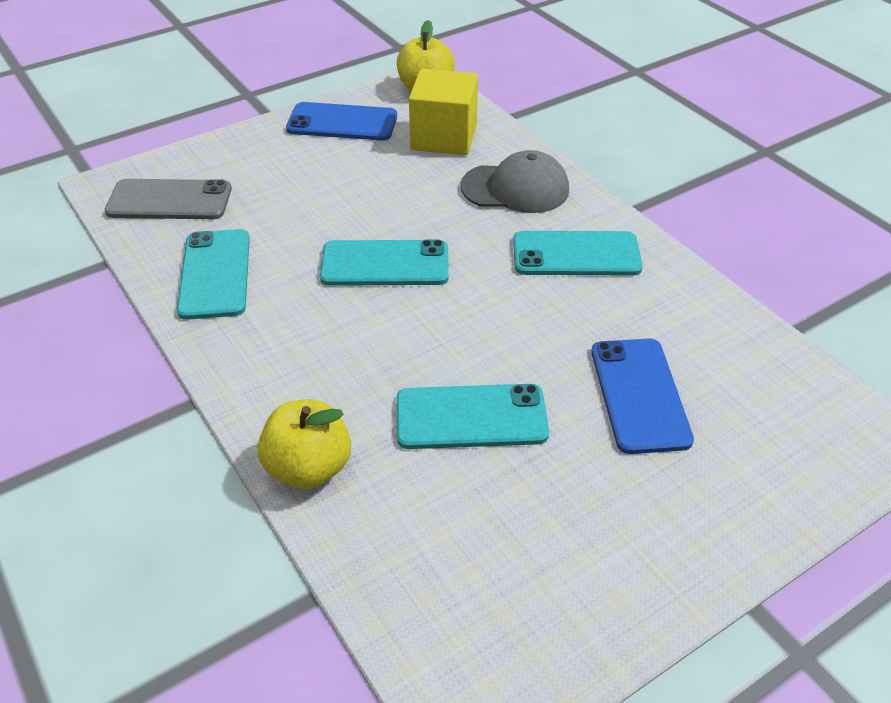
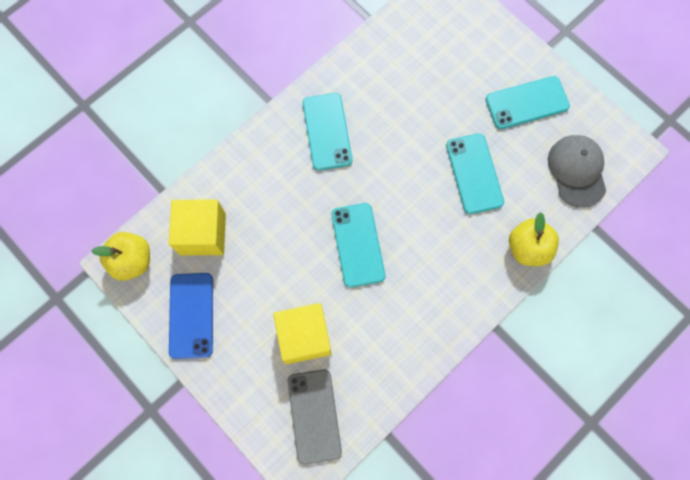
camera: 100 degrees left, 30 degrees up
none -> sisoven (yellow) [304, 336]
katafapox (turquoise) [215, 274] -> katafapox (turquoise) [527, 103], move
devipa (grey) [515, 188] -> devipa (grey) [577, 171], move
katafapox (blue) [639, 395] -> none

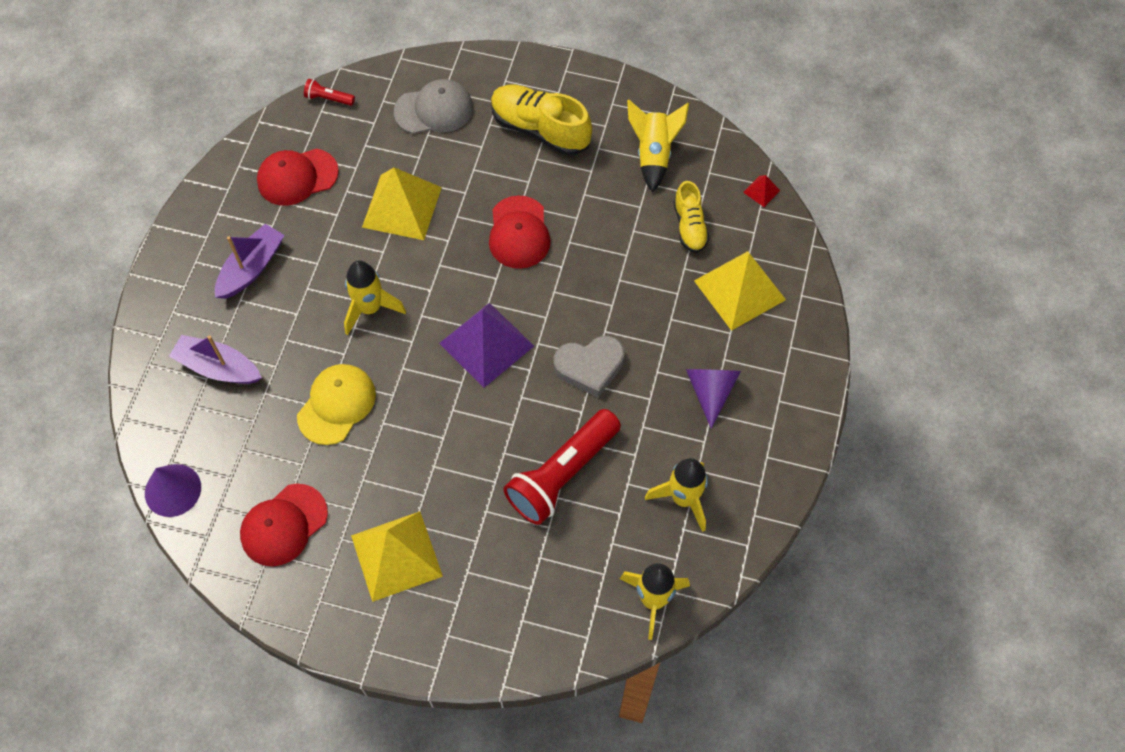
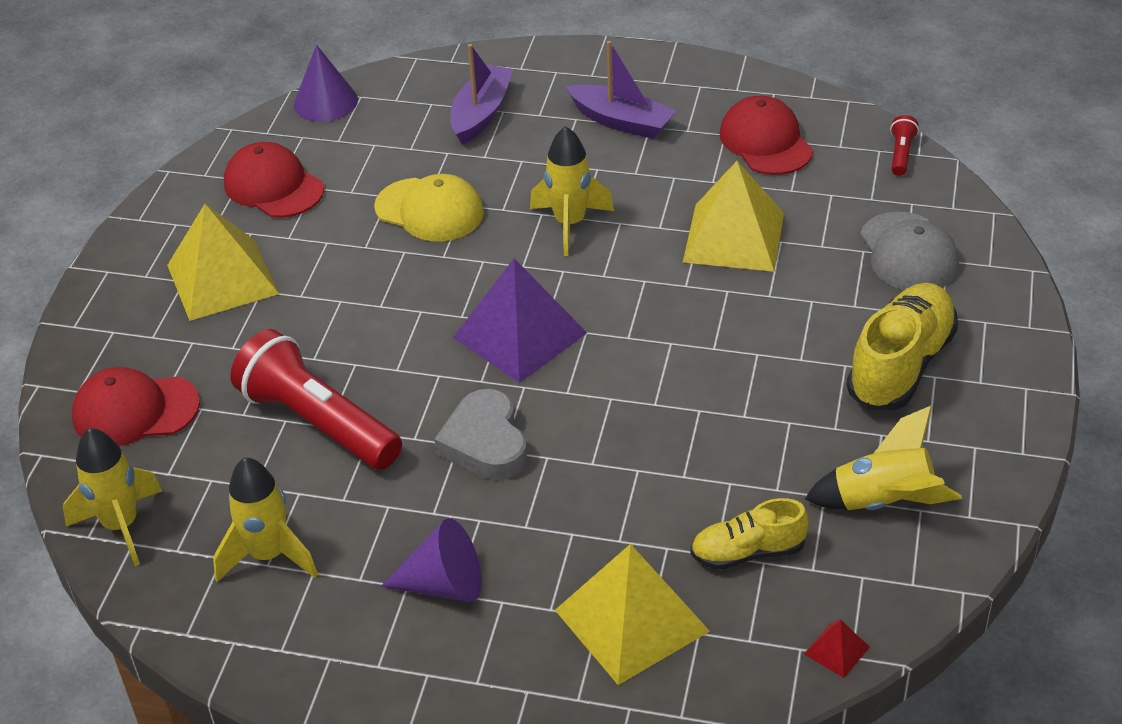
camera: 90 degrees right, 20 degrees down
devipa (red) [519, 233] -> devipa (red) [135, 410], move

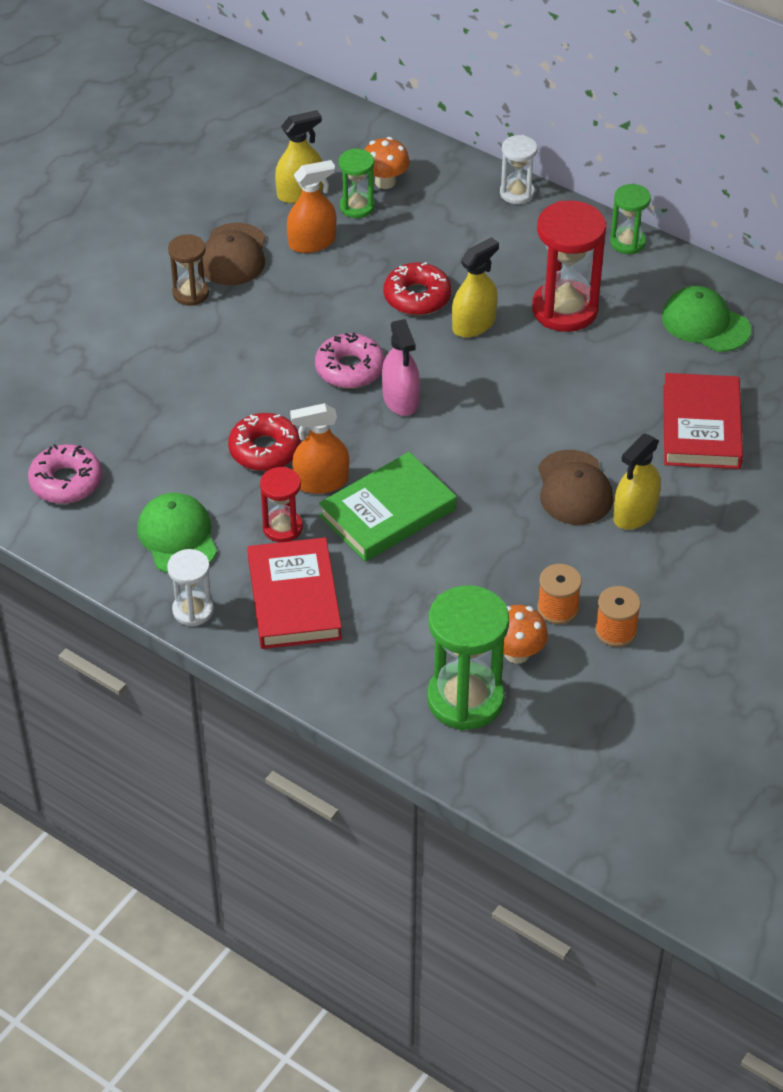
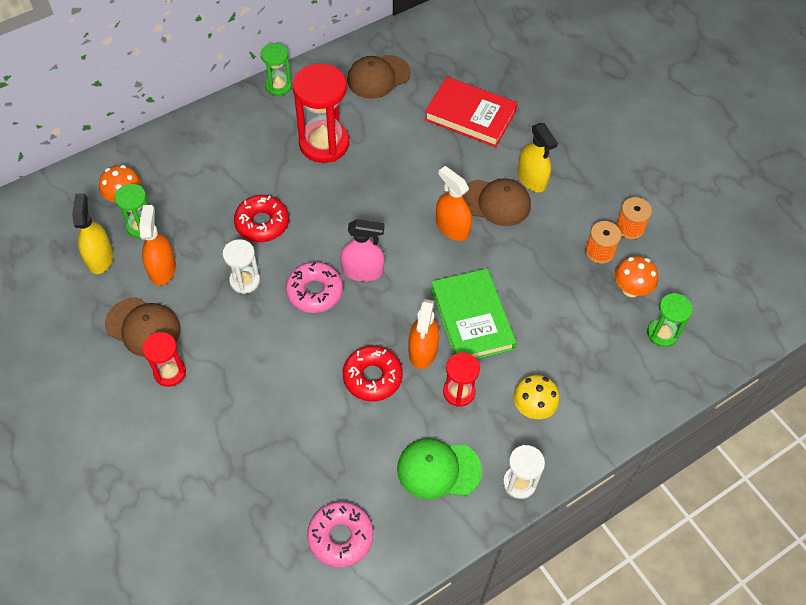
camera: 70 degrees left, 10 degrees up
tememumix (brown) [190, 293] -> tememumix (red) [170, 372]
tememumix (white) [517, 193] -> tememumix (white) [245, 281], move
devipa (green) [705, 323] -> devipa (brown) [378, 77]
none -> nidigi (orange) [452, 227]
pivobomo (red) [294, 598] -> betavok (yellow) [533, 408]
tememumix (green) [465, 699] -> tememumix (green) [662, 333], x0.55
nidigi (yellow) [474, 324] -> none

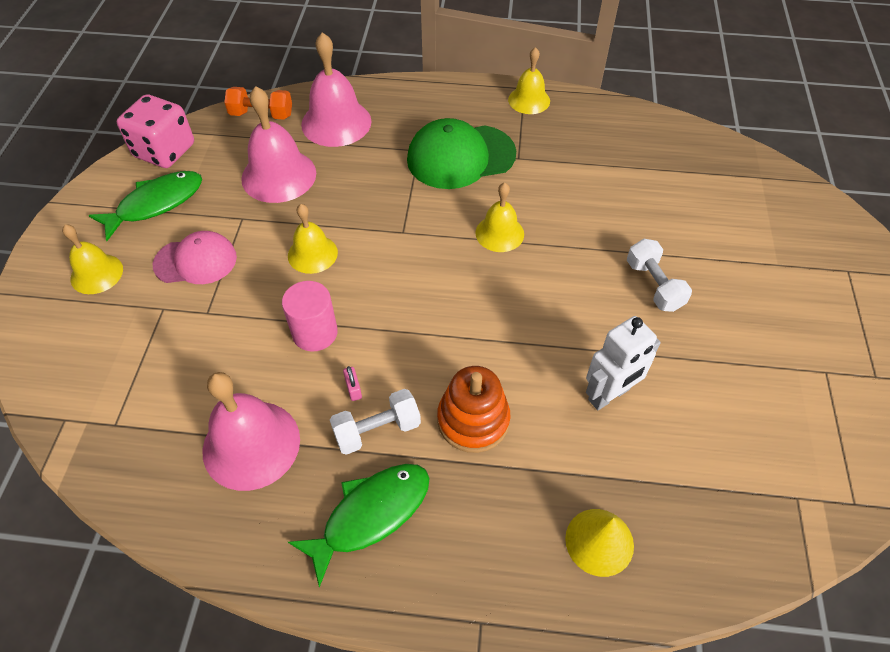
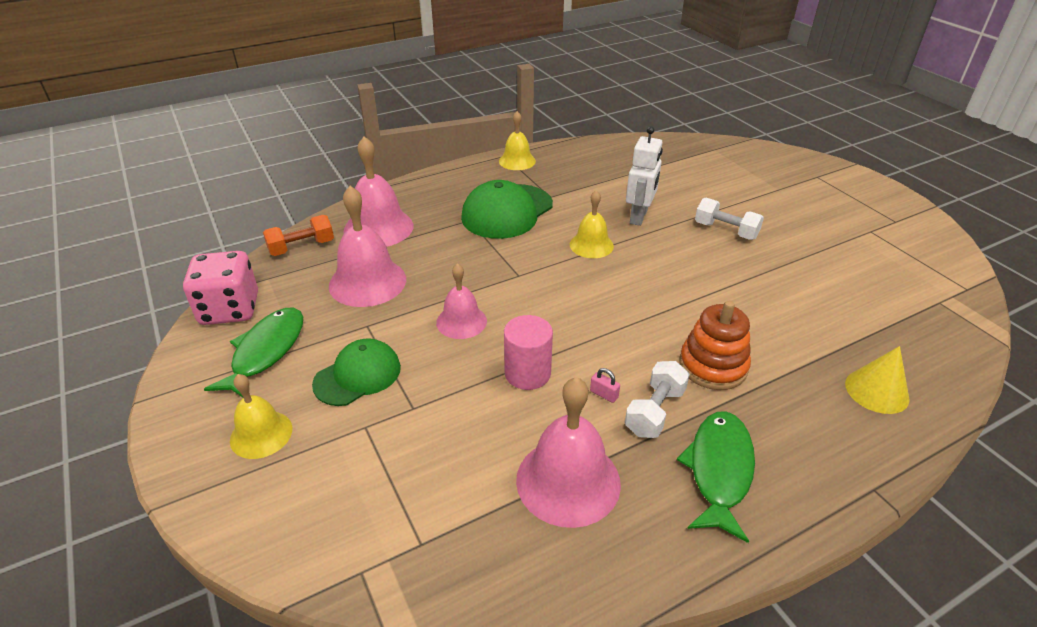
camera: 35 degrees left, 15 degrees down
devipa (pink) [196, 261] -> devipa (green) [357, 375]
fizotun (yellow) [312, 254] -> fizotun (pink) [461, 321]
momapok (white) [609, 395] -> momapok (white) [639, 217], move

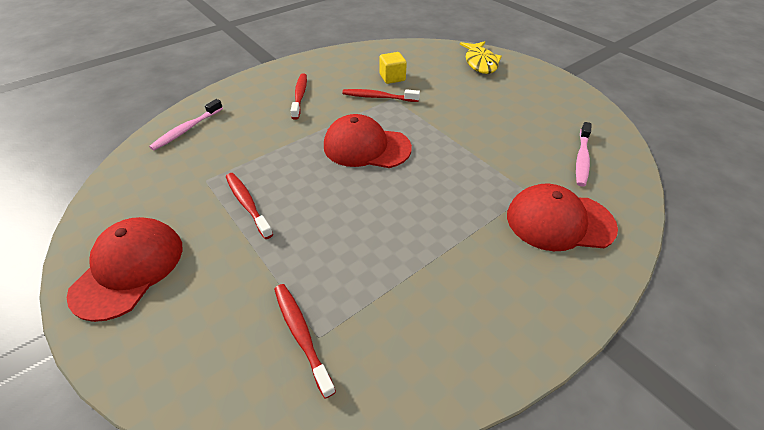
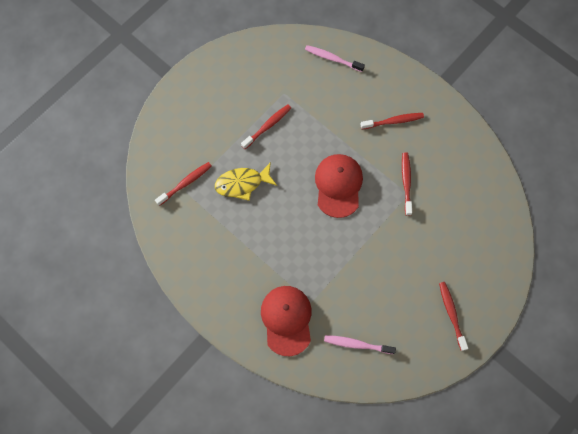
camera: 80 degrees right, 25 degrees up
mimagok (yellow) [480, 63] -> mimagok (yellow) [242, 183], move
none -> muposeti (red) [451, 314]
devipa (red) [129, 268] -> none
sisoven (yellow) [392, 78] -> none

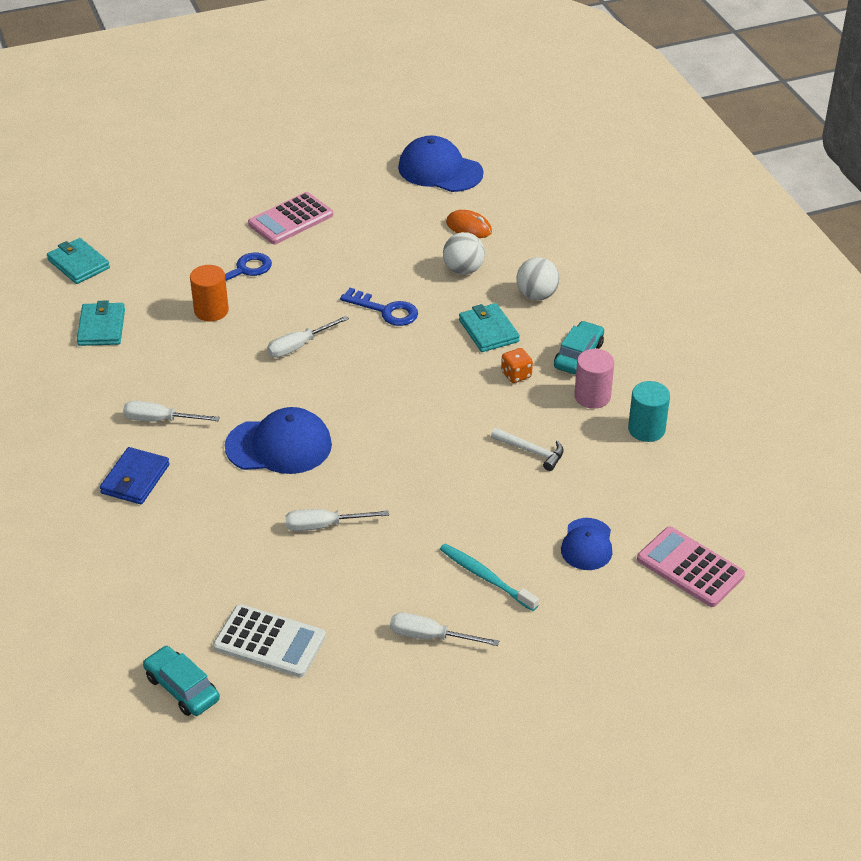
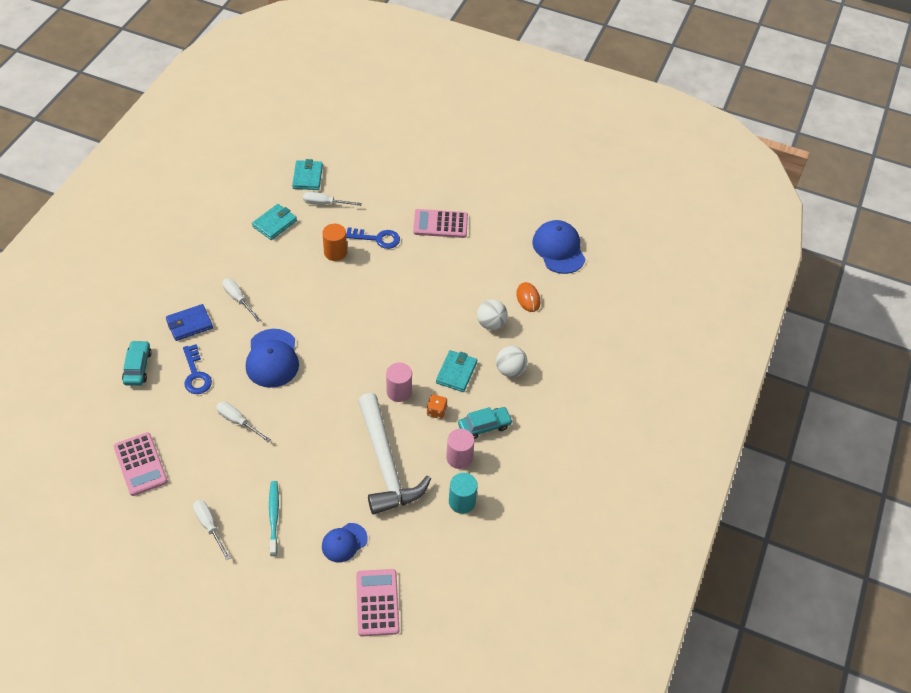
camera: 40 degrees right, 10 degrees up
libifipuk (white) [269, 642] -> libifipuk (pink) [140, 464]
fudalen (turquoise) [182, 688] -> fudalen (turquoise) [137, 367], move
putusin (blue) [386, 310] -> putusin (blue) [196, 374], move
devipa (blue) [279, 446] -> devipa (blue) [272, 358], 45 degrees clockwise
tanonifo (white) [299, 346] -> tanonifo (white) [325, 204], move
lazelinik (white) [531, 451] -> lazelinik (white) [386, 464], x2.46
none -> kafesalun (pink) [399, 391]

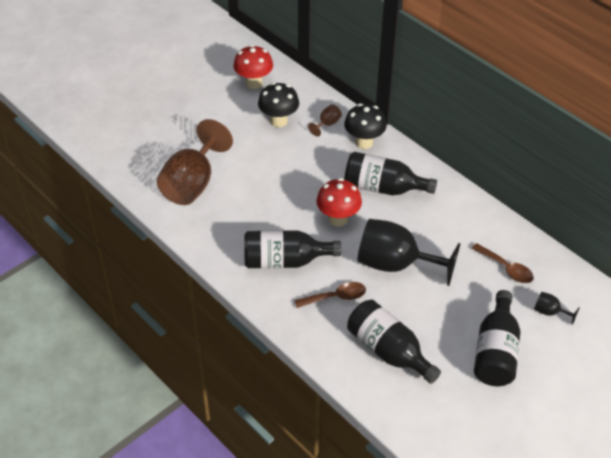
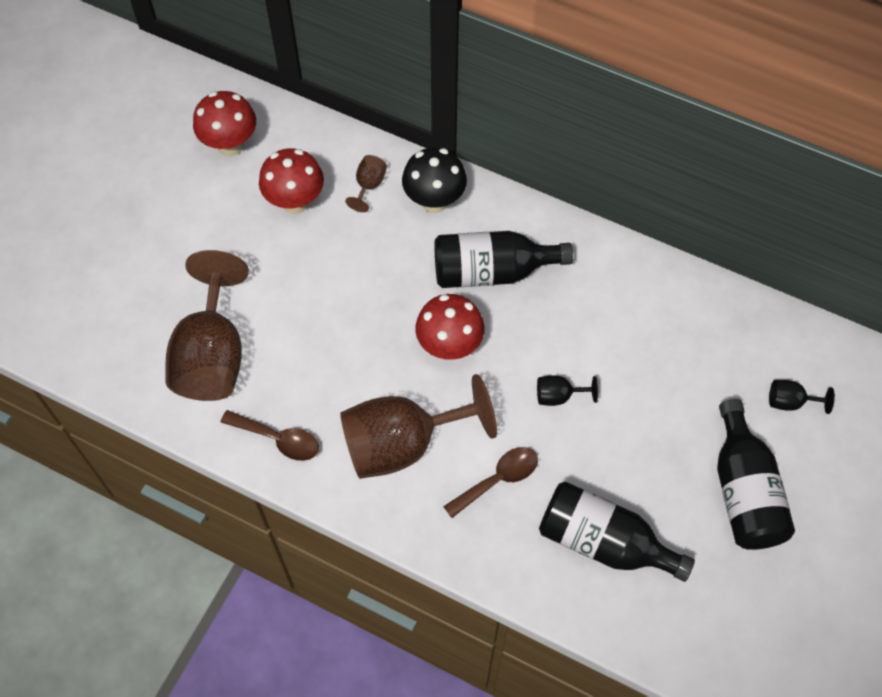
camera: 20 degrees left, 15 degrees up
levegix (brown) [506, 268] -> levegix (brown) [278, 439], move
betavok (black) [278, 121] -> betavok (red) [295, 202]
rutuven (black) [285, 261] -> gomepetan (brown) [402, 444]
gomepetan (black) [395, 264] -> gomepetan (black) [558, 396], x0.41

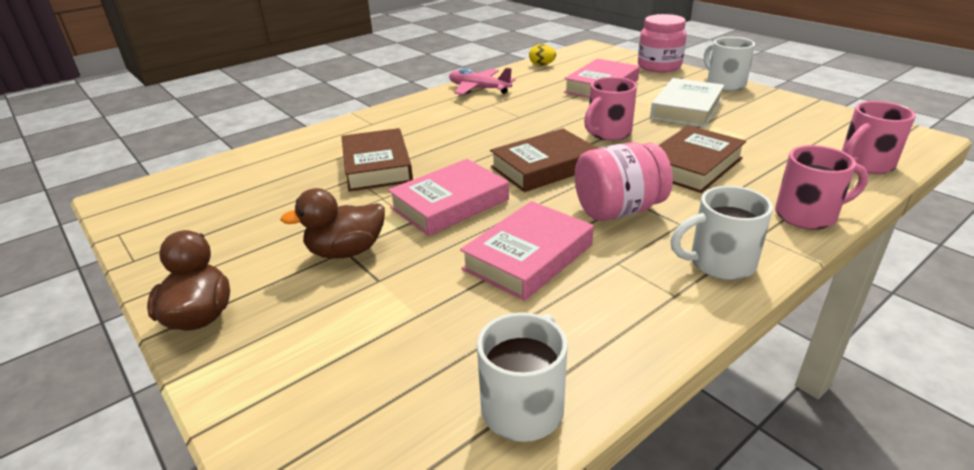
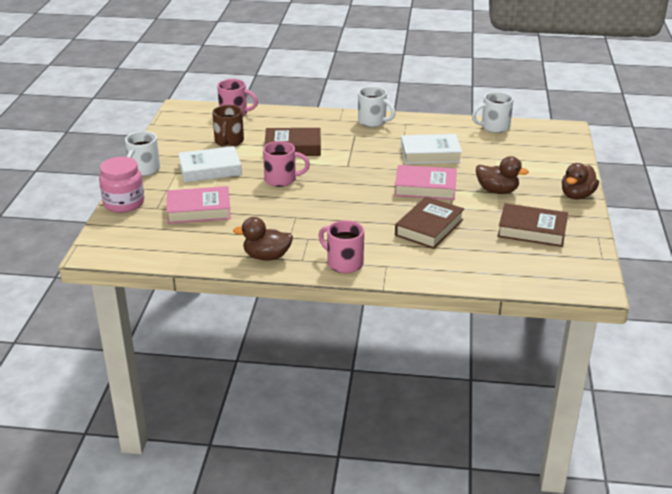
camera: 135 degrees left, 0 degrees up
none -> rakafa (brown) [229, 142]
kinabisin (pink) [479, 89] -> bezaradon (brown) [266, 257]
rakafa (pink) [807, 215] -> rakafa (pink) [344, 263], move
pivobomo (pink) [528, 257] -> pivobomo (white) [430, 154]
pivobomo (brown) [544, 167] -> pivobomo (brown) [532, 230], move
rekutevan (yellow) [542, 65] -> none
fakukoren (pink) [618, 210] -> none

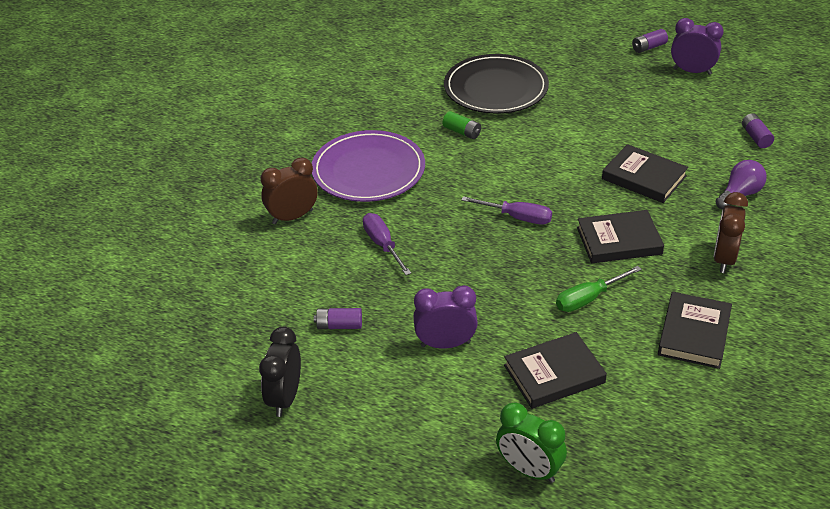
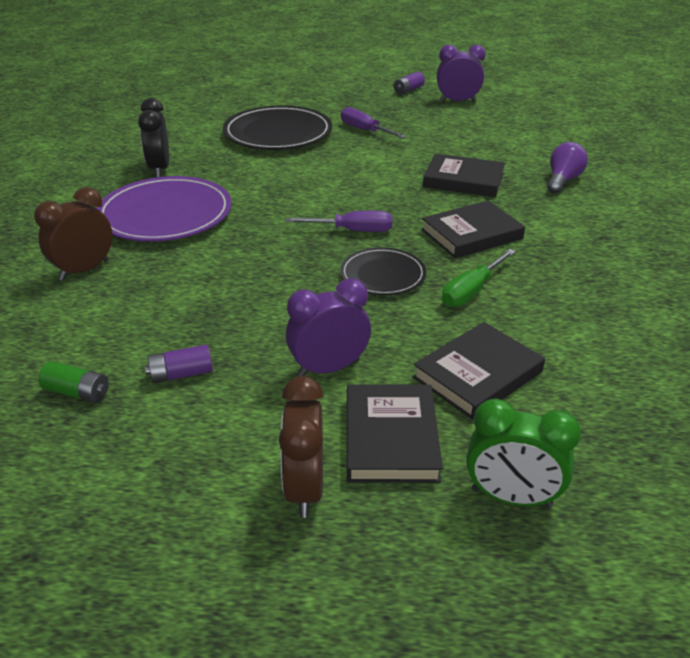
camera: 20 degrees left, 5 degrees down
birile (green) [462, 132] -> birile (green) [77, 392], move
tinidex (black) [285, 398] -> tinidex (black) [159, 169], move
tinidex (brown) [724, 259] -> tinidex (brown) [304, 488], move
none -> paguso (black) [382, 275]
tanonifo (purple) [382, 245] -> tanonifo (purple) [365, 130], move
pivobomo (black) [694, 333] -> pivobomo (black) [390, 438], move
birile (purple) [755, 137] -> none

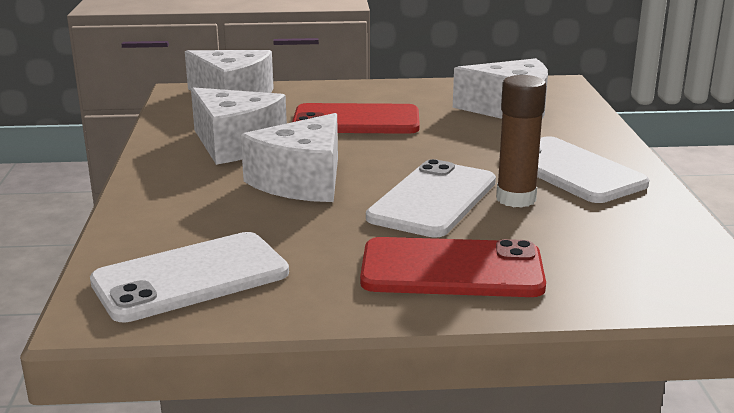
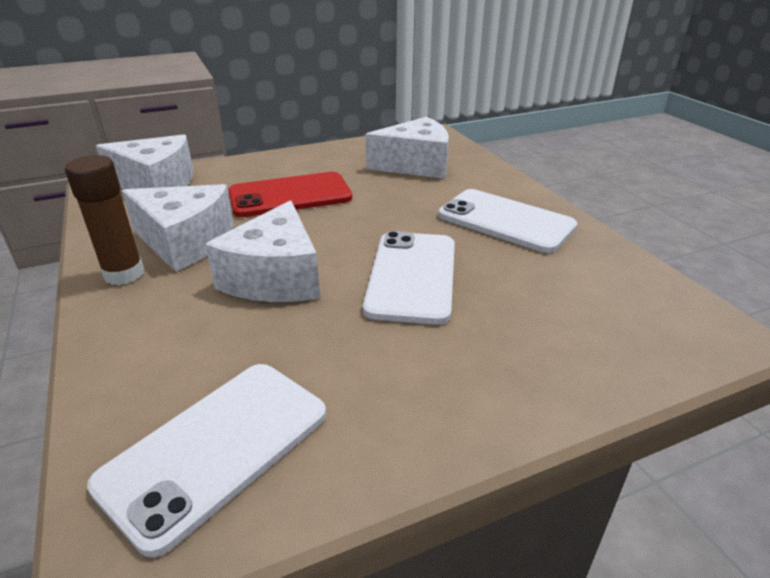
camera: 20 degrees left, 10 degrees up
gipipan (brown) [516, 199] -> gipipan (brown) [124, 274], move
katafapox (red) [451, 269] -> none

